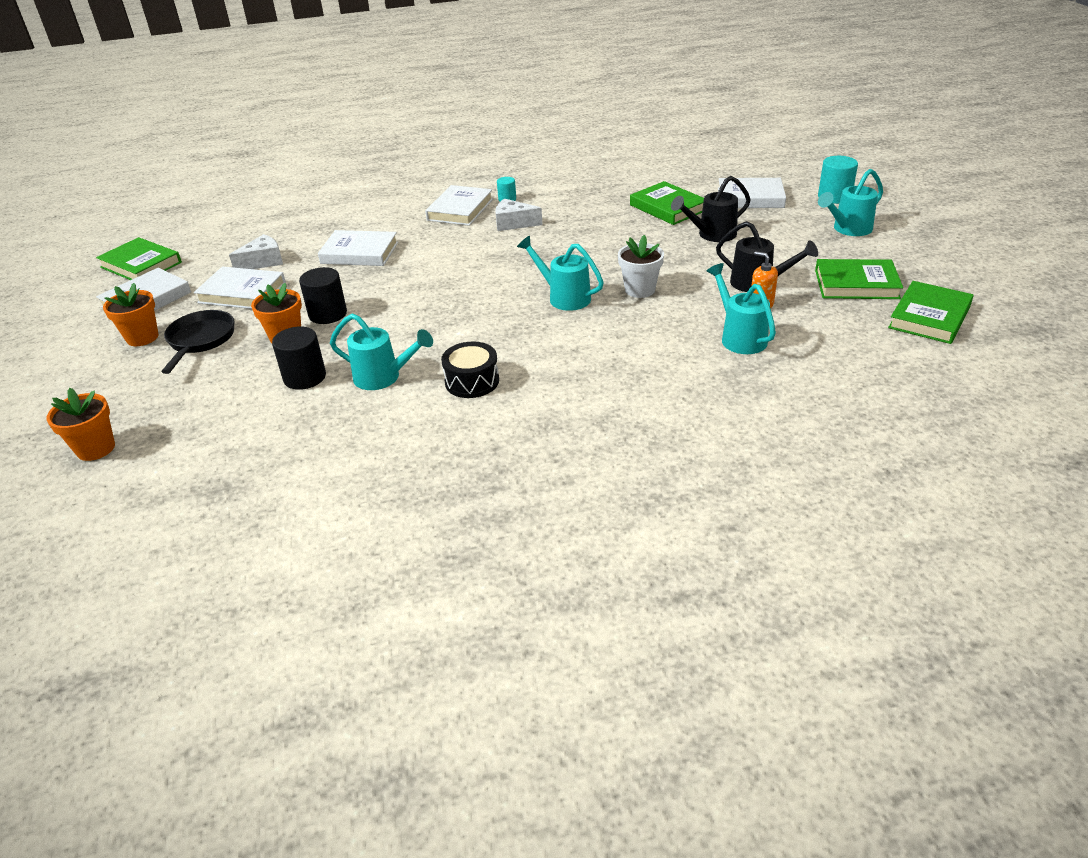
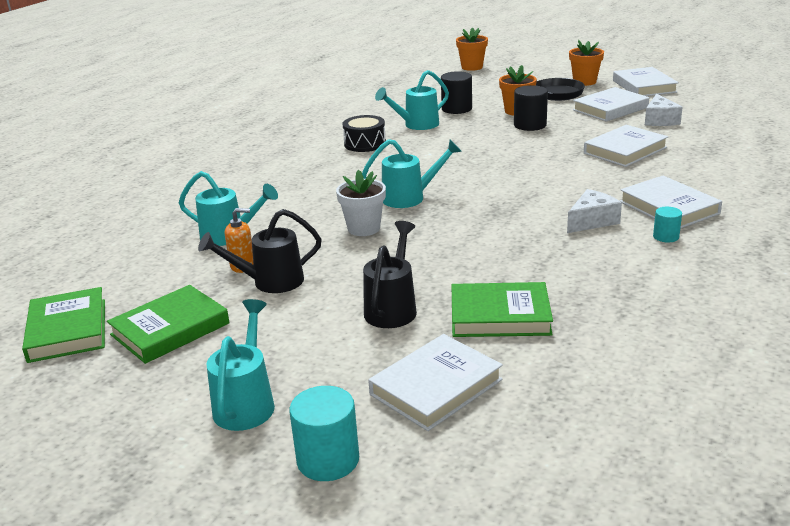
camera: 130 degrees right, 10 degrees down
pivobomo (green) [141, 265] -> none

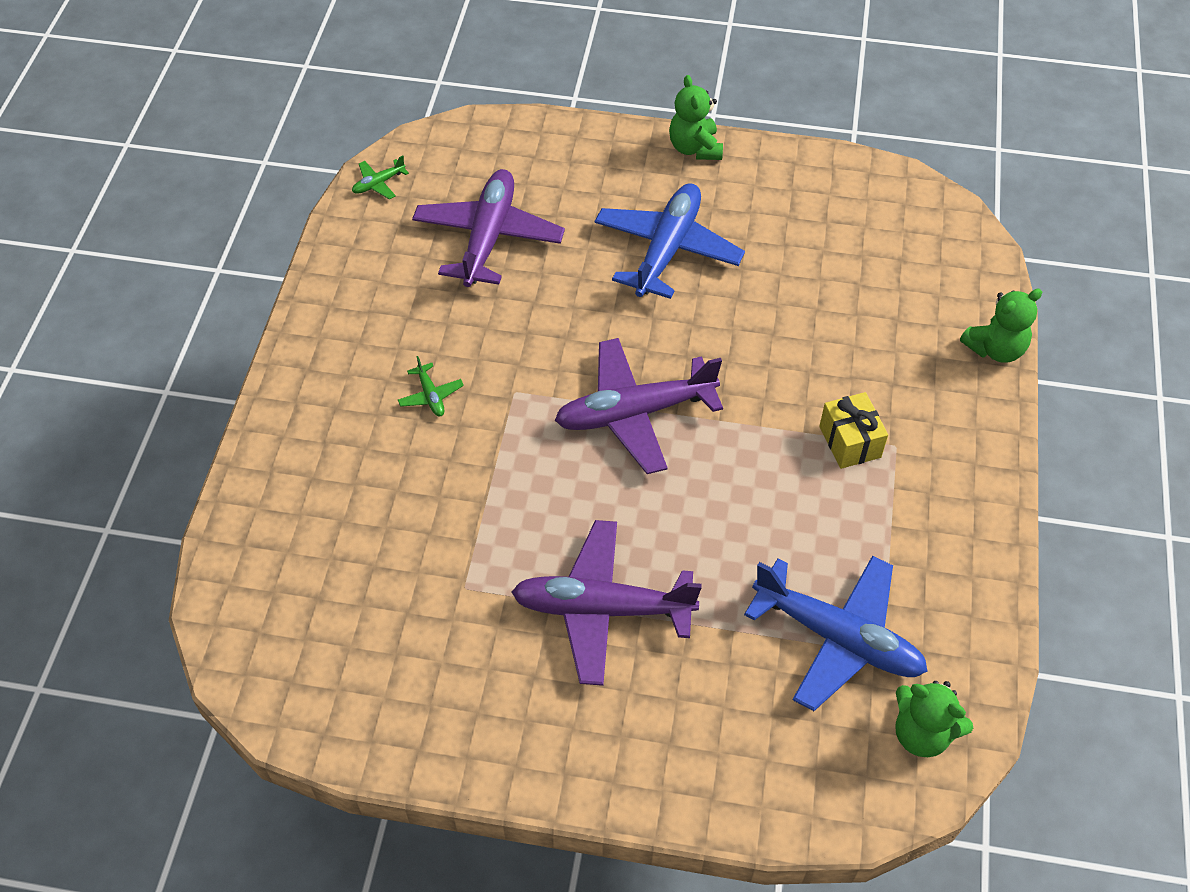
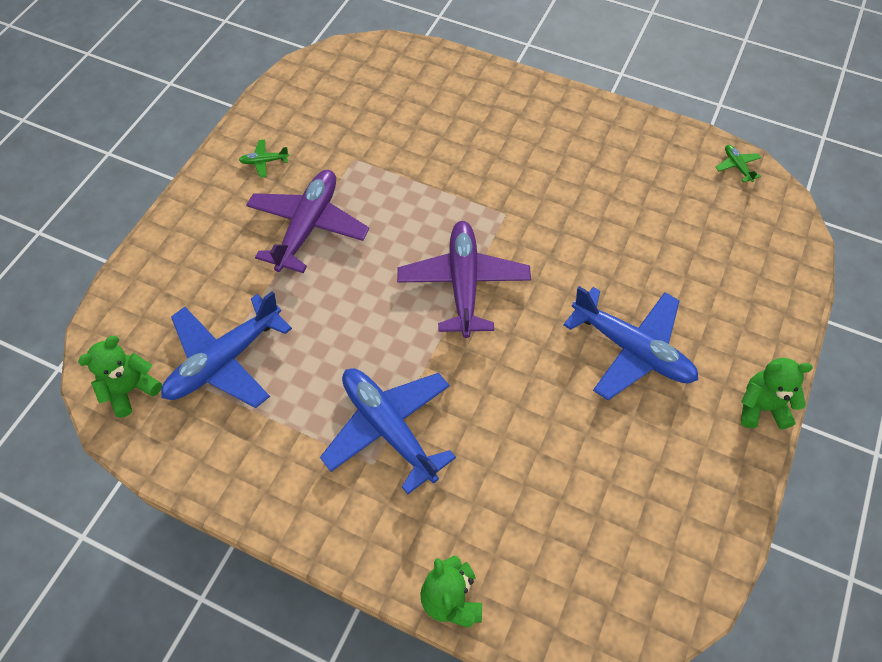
camera: 105 degrees right, 5 degrees up
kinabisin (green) [431, 395] -> kinabisin (green) [264, 161], move
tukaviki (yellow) [850, 442] -> kinabisin (blue) [388, 428]
kinabisin (purple) [488, 237] -> none

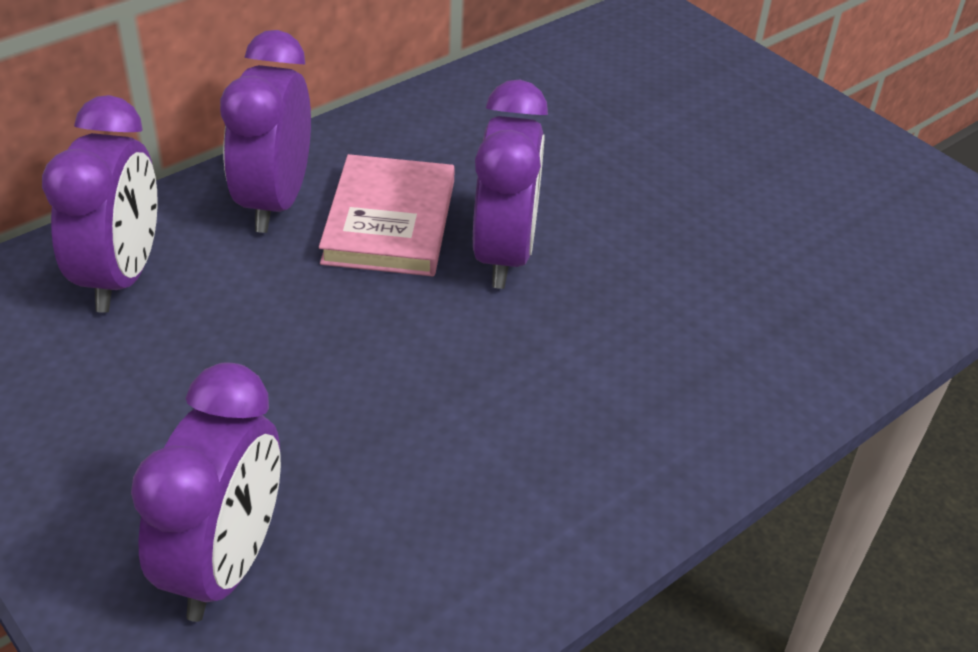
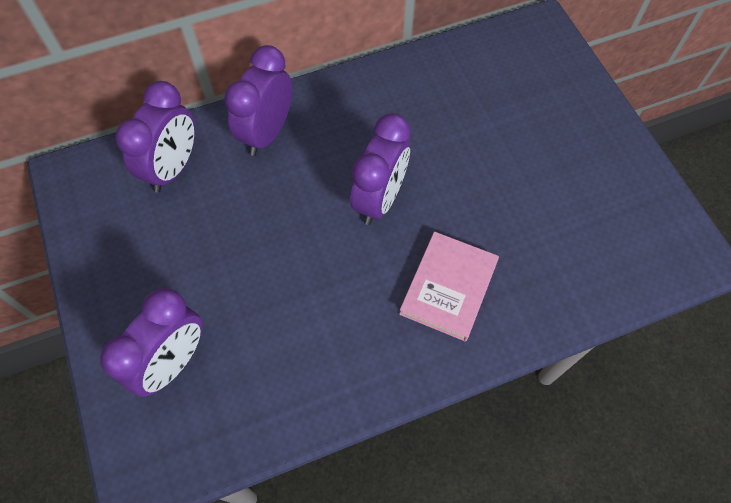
camera: 20 degrees right, 20 degrees up
pivobomo (pink) [389, 222] -> pivobomo (pink) [448, 287], move

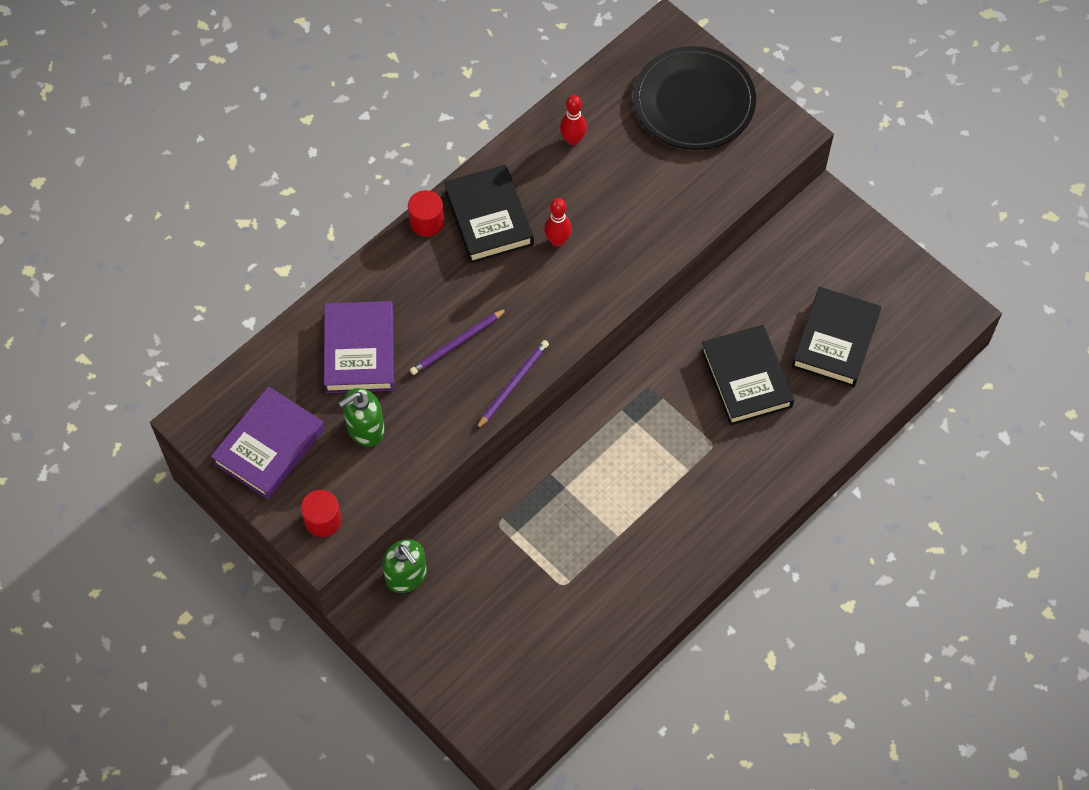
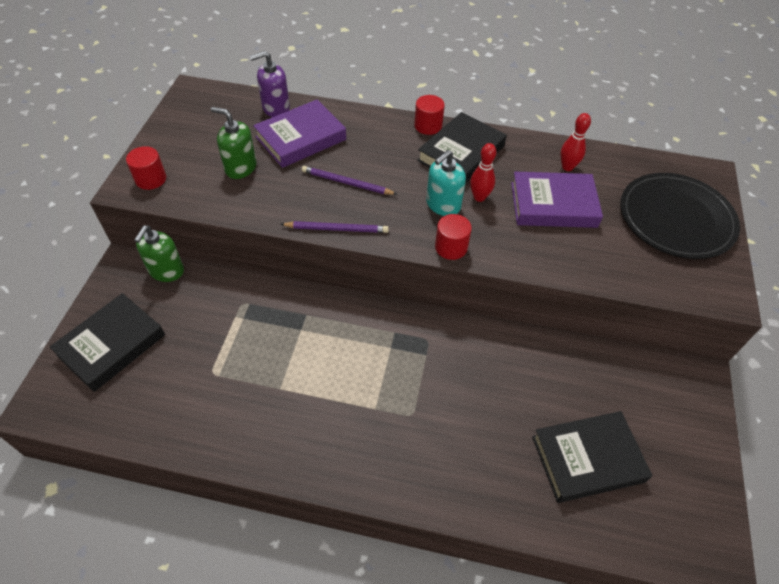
camera: 55 degrees right, 10 degrees down
pivobomo (black) [746, 378] -> pivobomo (black) [111, 345], move
none -> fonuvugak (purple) [275, 108]
none -> fonuvugak (turquoise) [443, 205]
none -> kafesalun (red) [451, 247]
pivobomo (purple) [269, 446] -> pivobomo (purple) [553, 204], move

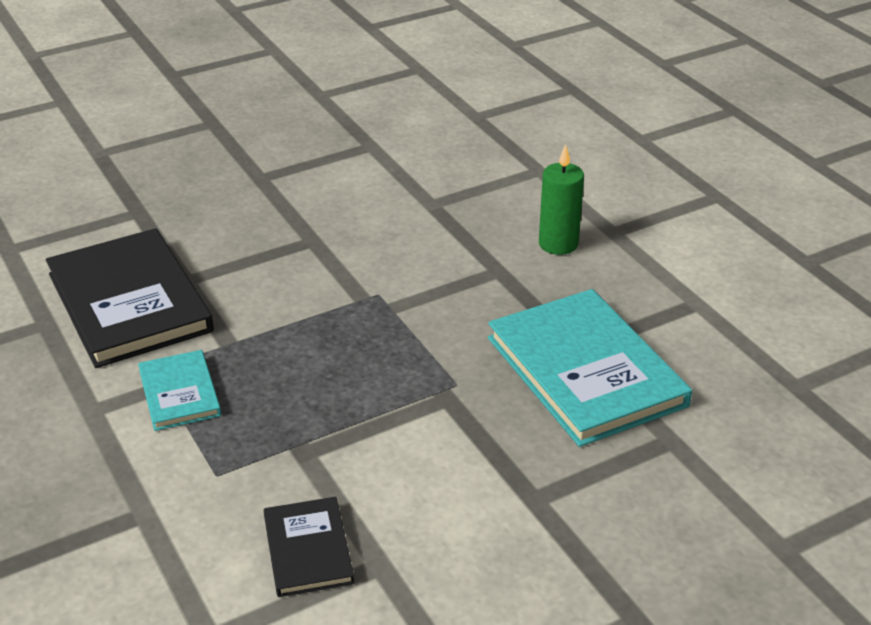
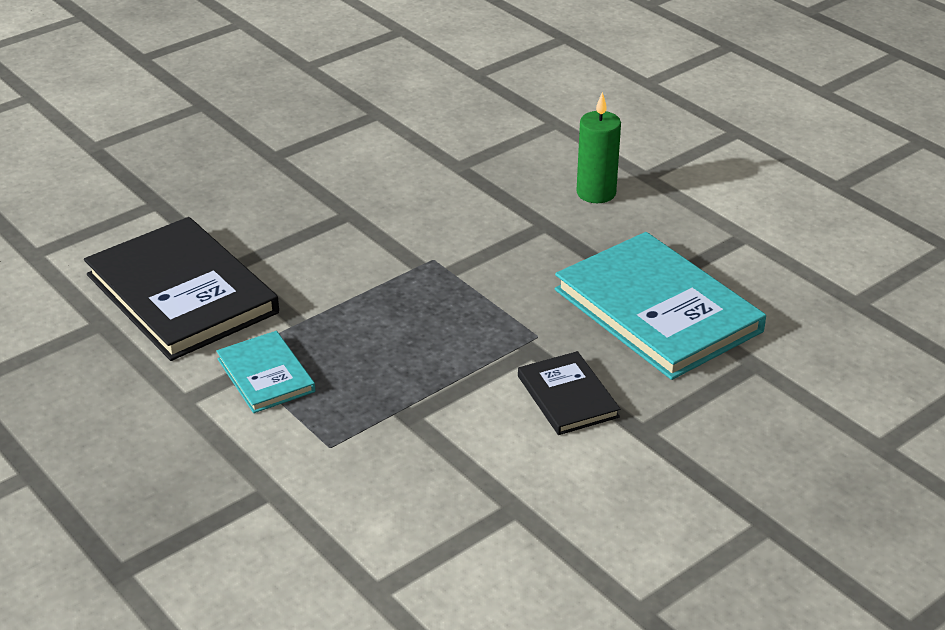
camera: 10 degrees left, 0 degrees up
pivobomo (black) [308, 549] -> pivobomo (black) [567, 396], move

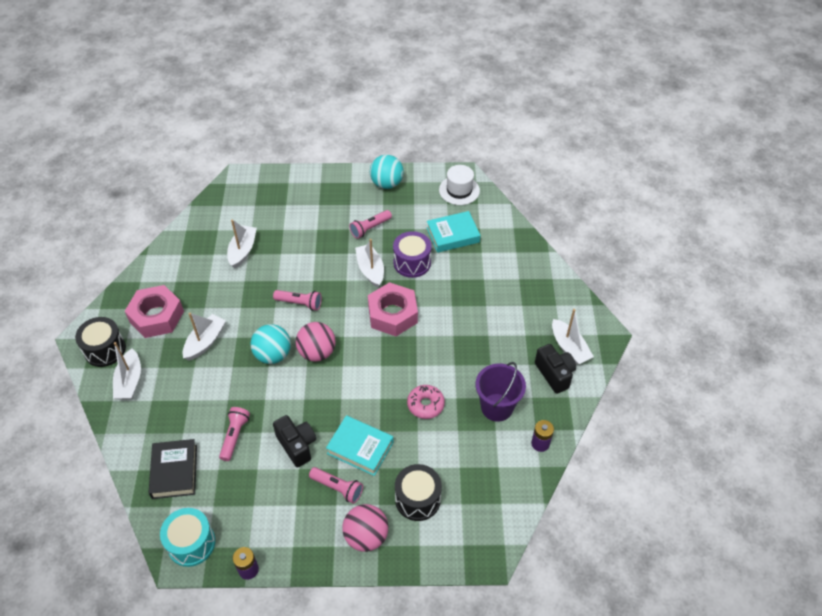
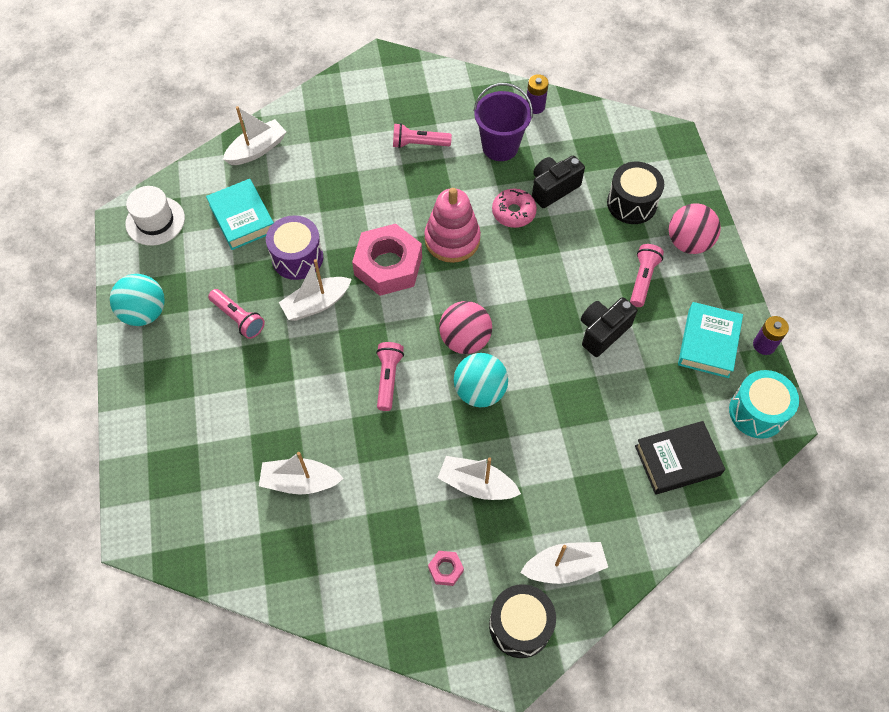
camera: 100 degrees left, 10 degrees up
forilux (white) [569, 348] -> forilux (white) [257, 149], move
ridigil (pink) [235, 436] -> ridigil (pink) [419, 144], move
none -> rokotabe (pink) [452, 239]
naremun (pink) [156, 316] -> naremun (pink) [446, 569], x0.43
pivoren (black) [554, 374] -> pivoren (black) [553, 188], move
pivobomo (turquoise) [360, 448] -> pivobomo (turquoise) [708, 343], move

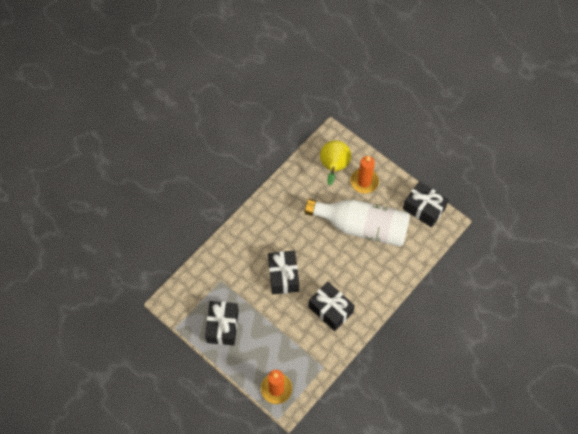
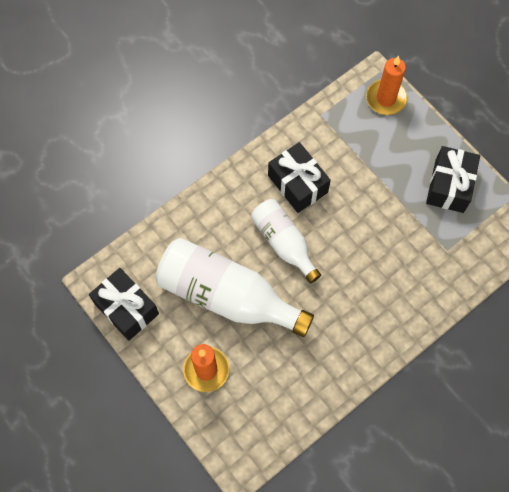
camera: 170 degrees left, 5 degrees up
none -> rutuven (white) [284, 243]
tukaviki (black) [283, 276] -> none
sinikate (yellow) [334, 167] -> none

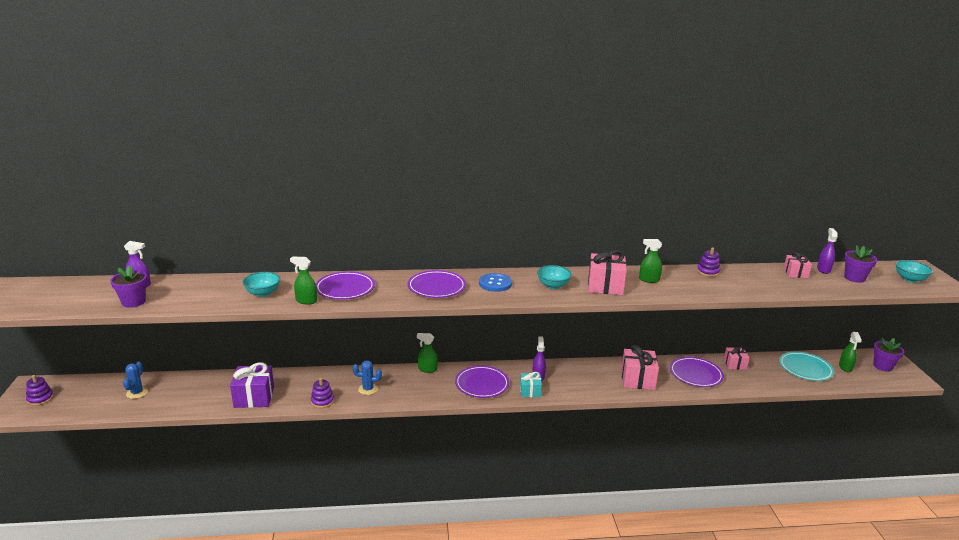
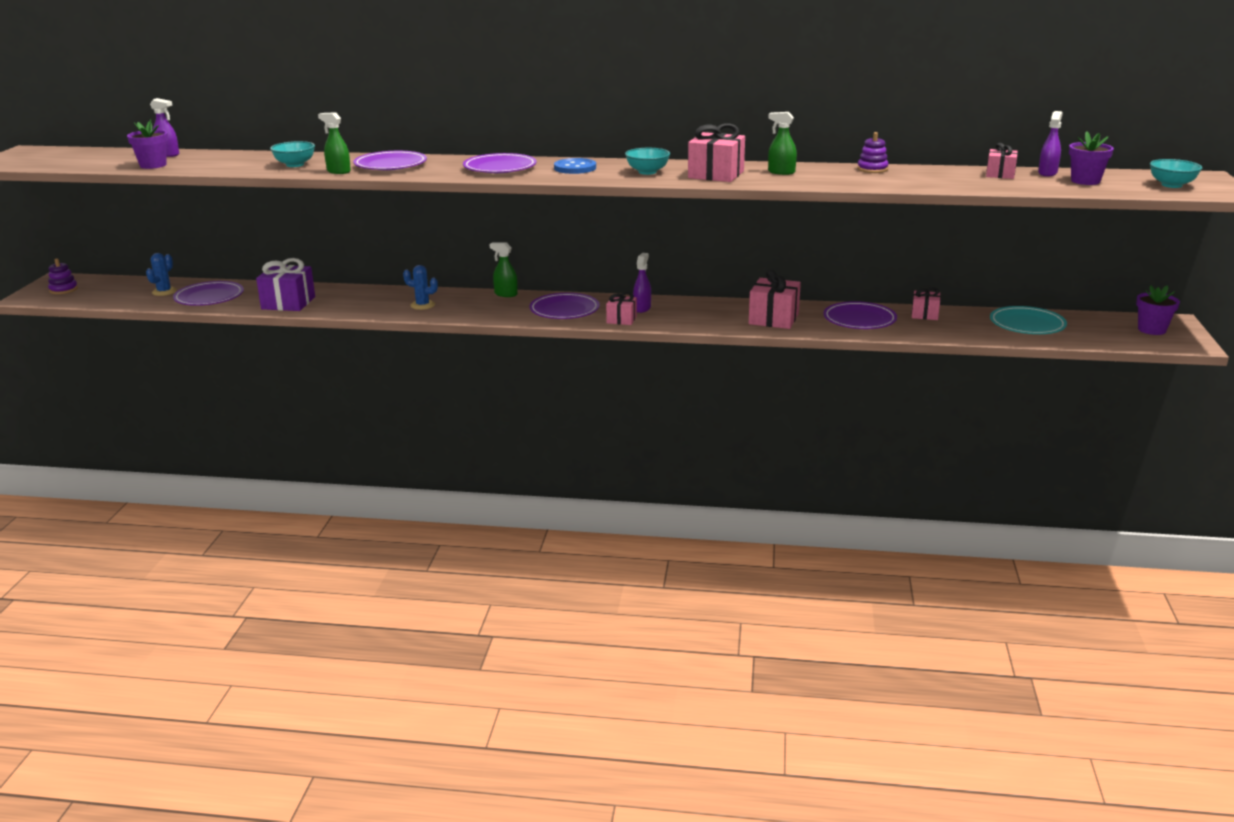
camera: 15 degrees right, 0 degrees up
none -> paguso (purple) [209, 297]
tukaviki (turquoise) [530, 391] -> tukaviki (pink) [621, 319]
rokotabe (purple) [322, 401] -> none
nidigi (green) [845, 367] -> none

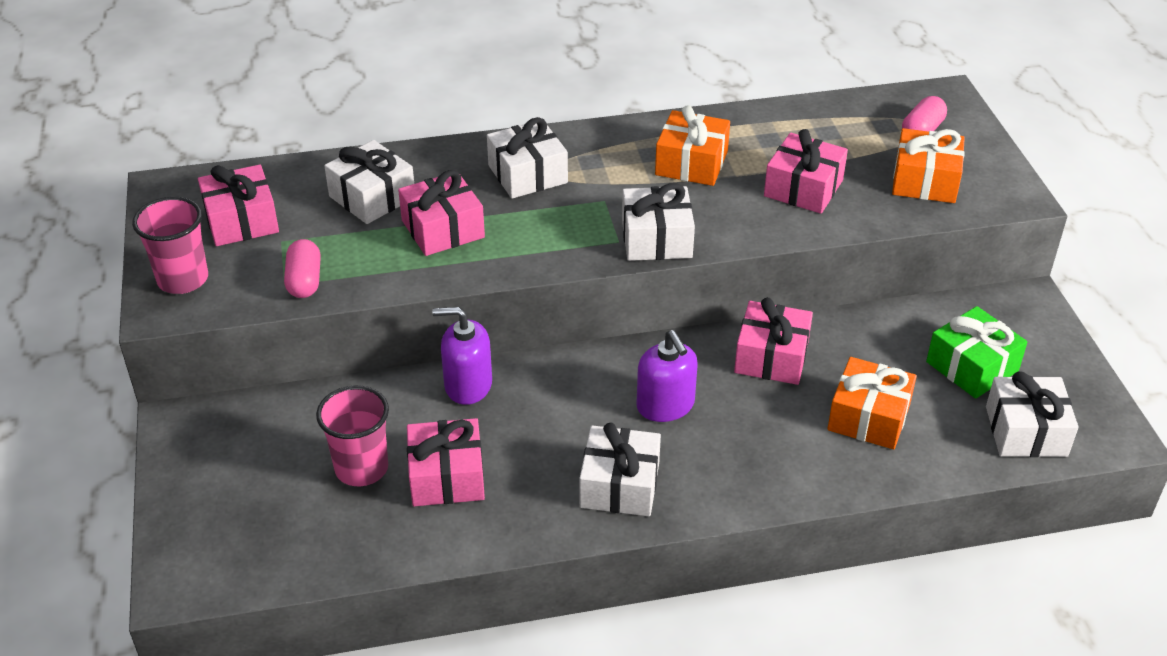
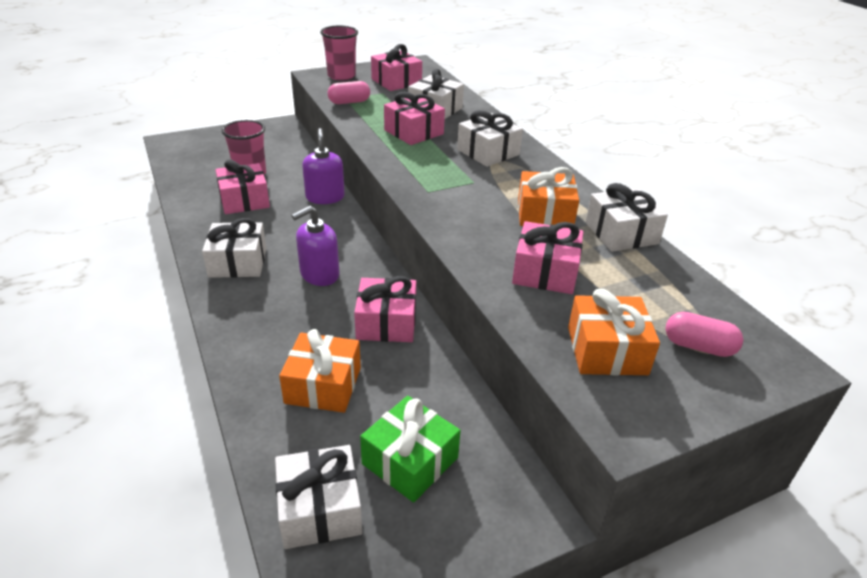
camera: 75 degrees right, 5 degrees down
tukaviki (white) [656, 239] -> tukaviki (white) [621, 233], move

